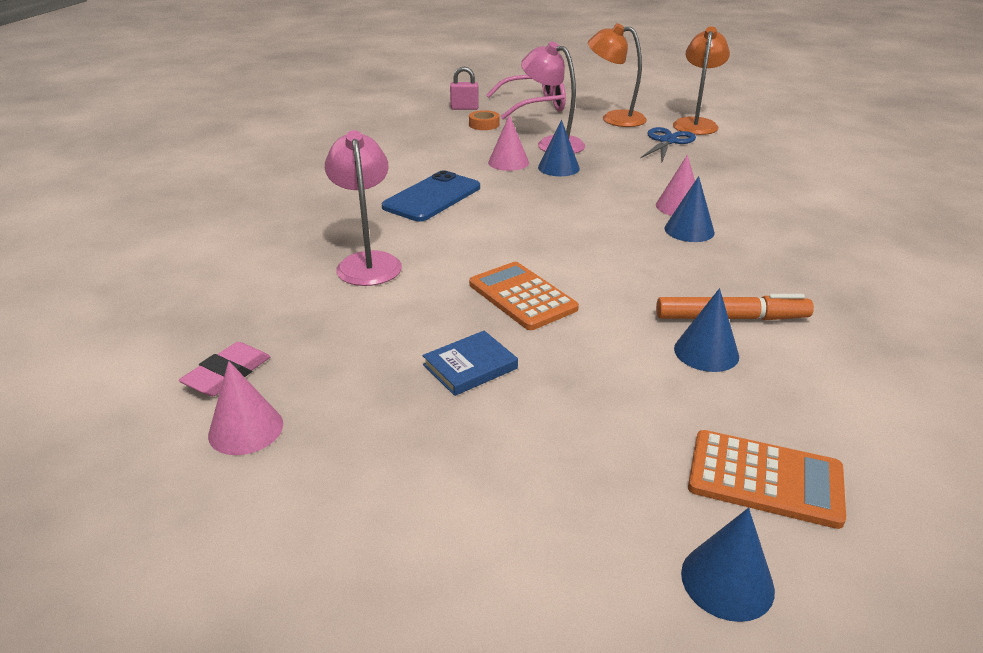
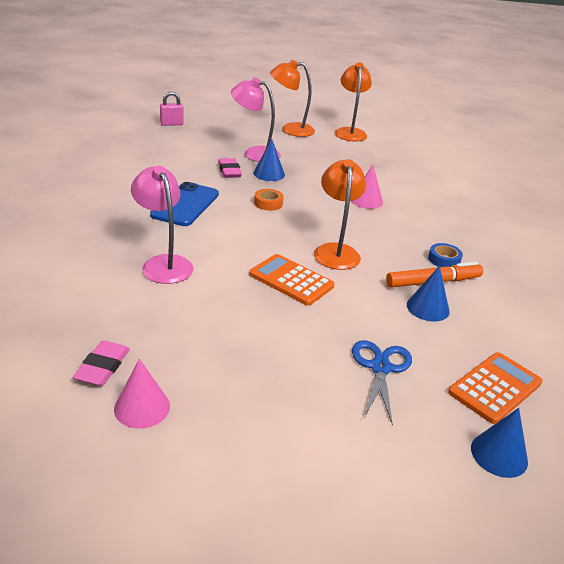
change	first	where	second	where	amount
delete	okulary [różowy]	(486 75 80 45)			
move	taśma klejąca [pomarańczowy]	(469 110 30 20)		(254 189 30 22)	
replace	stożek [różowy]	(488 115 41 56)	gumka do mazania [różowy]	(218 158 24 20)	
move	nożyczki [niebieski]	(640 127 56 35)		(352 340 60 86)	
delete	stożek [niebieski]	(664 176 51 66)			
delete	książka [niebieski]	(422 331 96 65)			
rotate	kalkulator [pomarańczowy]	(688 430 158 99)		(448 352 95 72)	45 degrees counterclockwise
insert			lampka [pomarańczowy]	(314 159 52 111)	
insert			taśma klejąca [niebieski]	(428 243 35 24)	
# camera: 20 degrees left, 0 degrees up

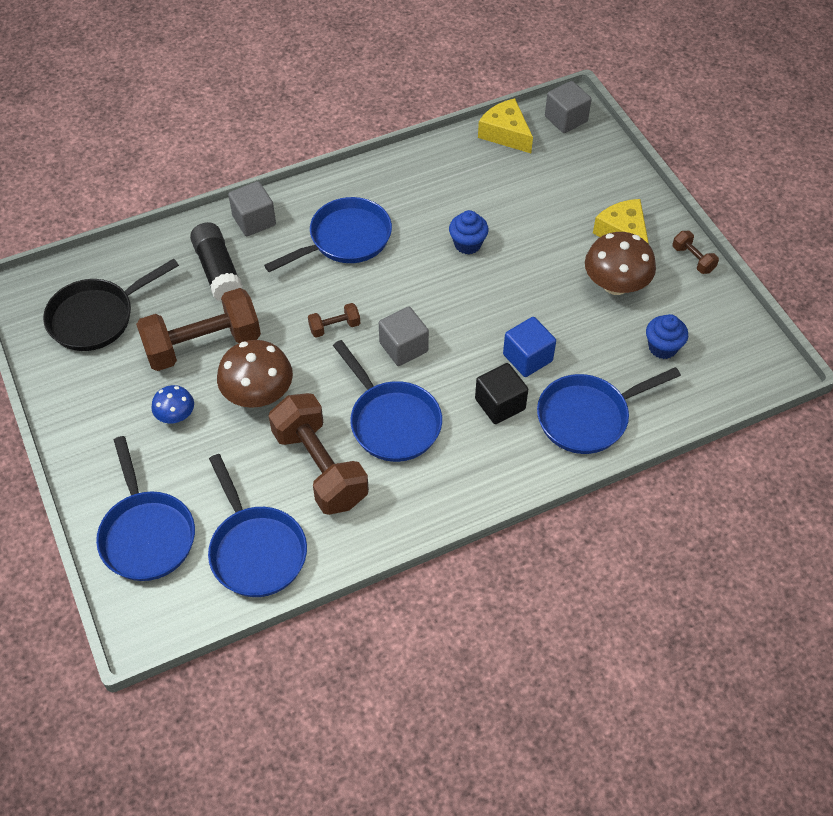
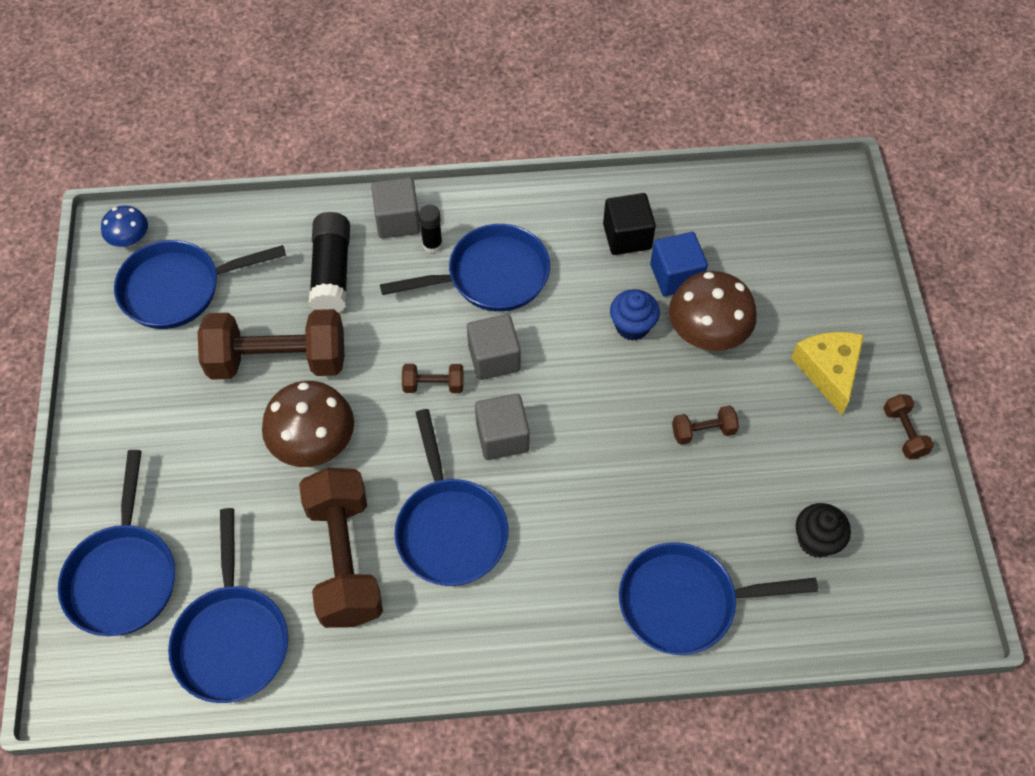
change	first	where	second	where	amount
move	sześcian [szary]	(545 81 47 52)		(467 314 53 66)	
delete	ser [żółty]	(478 98 55 55)			
move	grzyb [brązowy]	(585 232 71 63)		(669 271 88 80)	
recolor	patelnia [czarny]	(43 259 136 92)	patelnia [niebieski]	(114 240 172 89)	
recolor	muffinka [niebieski]	(646 314 42 45)	muffinka [czarny]	(796 503 55 55)	
move	sześcian [niebieski]	(503 317 53 60)		(650 232 58 64)	
move	sześcian [czarny]	(475 363 53 61)		(603 193 53 62)	
move	grzyb [niebieski]	(152 385 42 38)		(101 206 47 41)	
insert			klej w sztyfcie [czarny]	(419 204 24 49)	
insert			hantel [brązowy]	(672 405 67 40)	
# camera: 20 degrees right, 5 degrees up

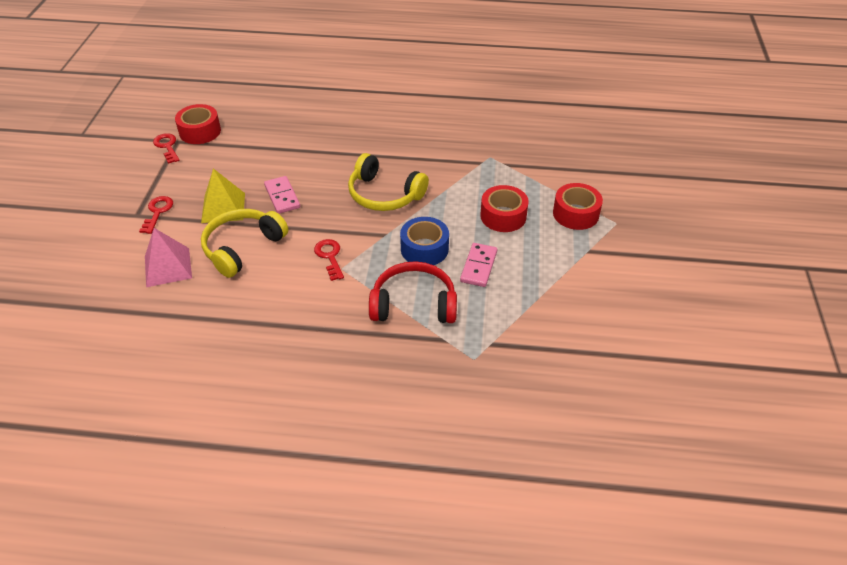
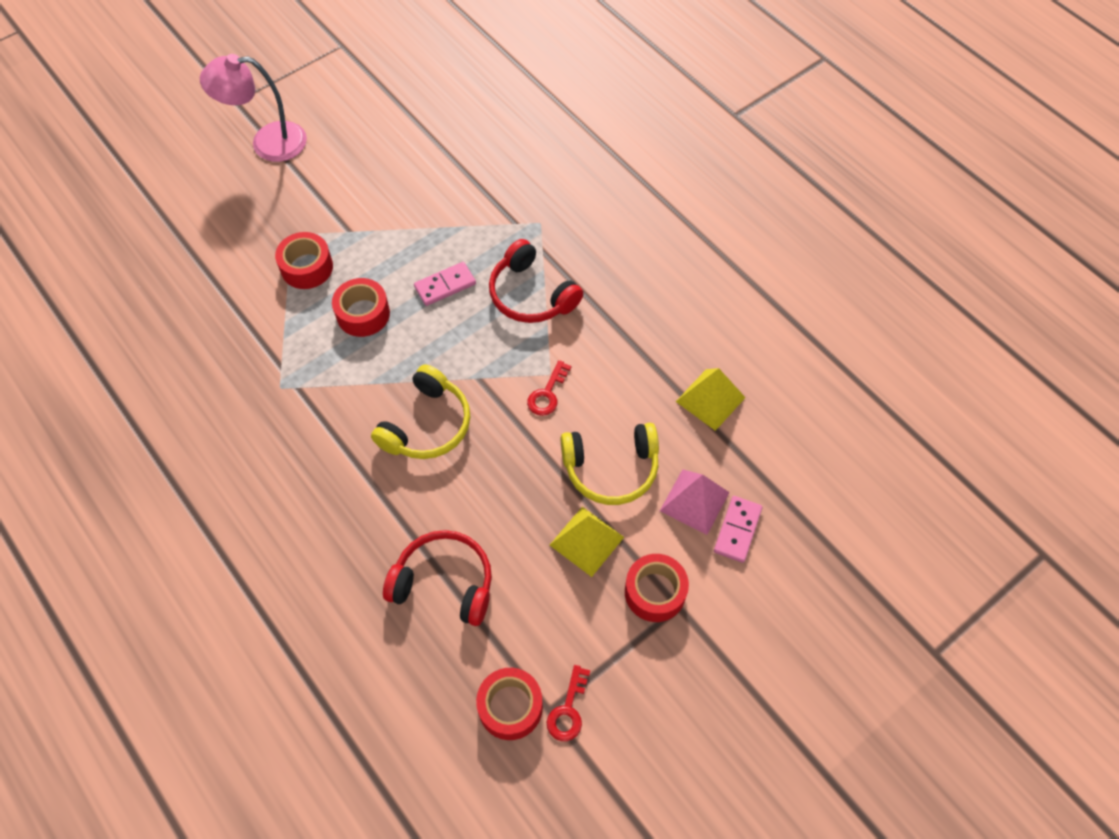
change	first	where	second	where	amount
rotate	słuchawki [żółty]	(348 153 81 58)		(371 365 100 94)	45 degrees clockwise
move	kostka domina [różowy]	(264 176 36 38)		(714 496 48 67)	
replace	klucz [czerwony]	(139 196 34 38)	taśma klejąca [czerwony]	(625 554 64 68)	
delete	taśma klejąca [niebieski]	(400 217 49 48)			
insert			lampka [różowy]	(200 54 107 108)	
insert			piramida [żółty]	(676 368 70 63)	
insert			słuchawki [czerwony]	(383 530 109 96)	
# camera: 135 degrees left, 15 degrees up

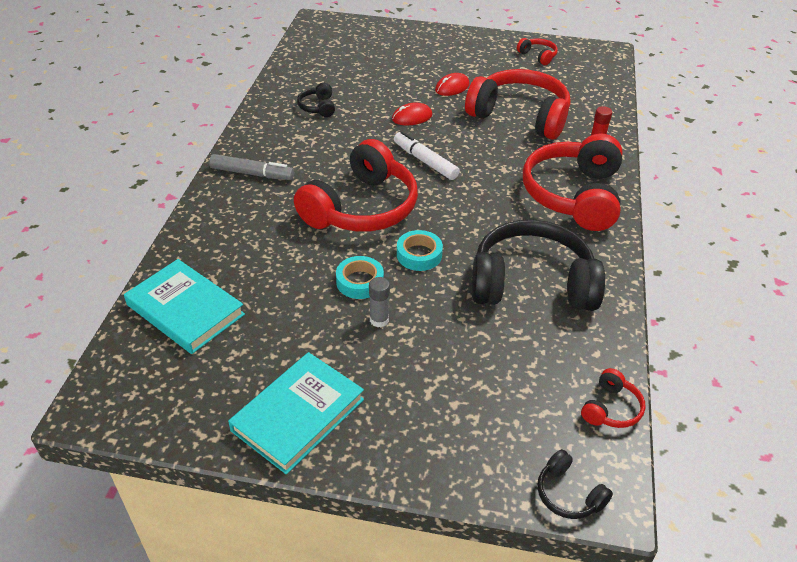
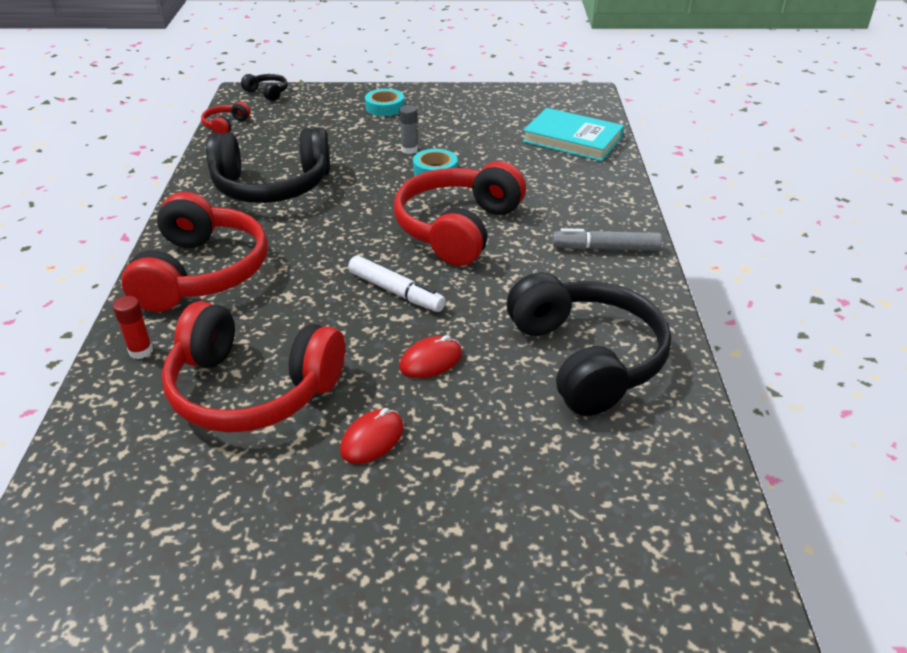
change	first	where	second	where	amount
delete	słuchawki [czerwony]	(517 38 41 27)			
resize	słuchawki [czarny]	(297 83 38 34)		(507 272 164 144)	x2.34
move	taśma klejąca [turkusowy]	(397 230 46 41)		(365 89 40 27)	
delete	książka [turkusowy]	(228 352 136 122)			
# camera: 170 degrees right, 5 degrees down

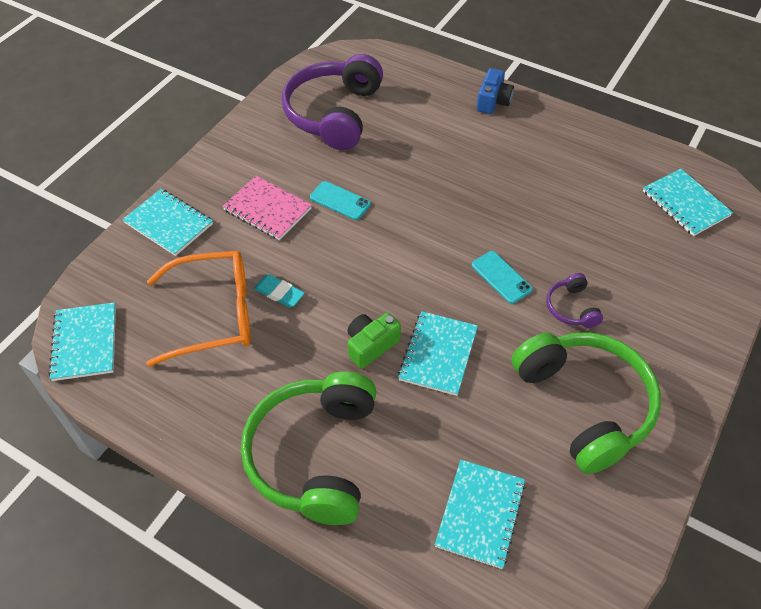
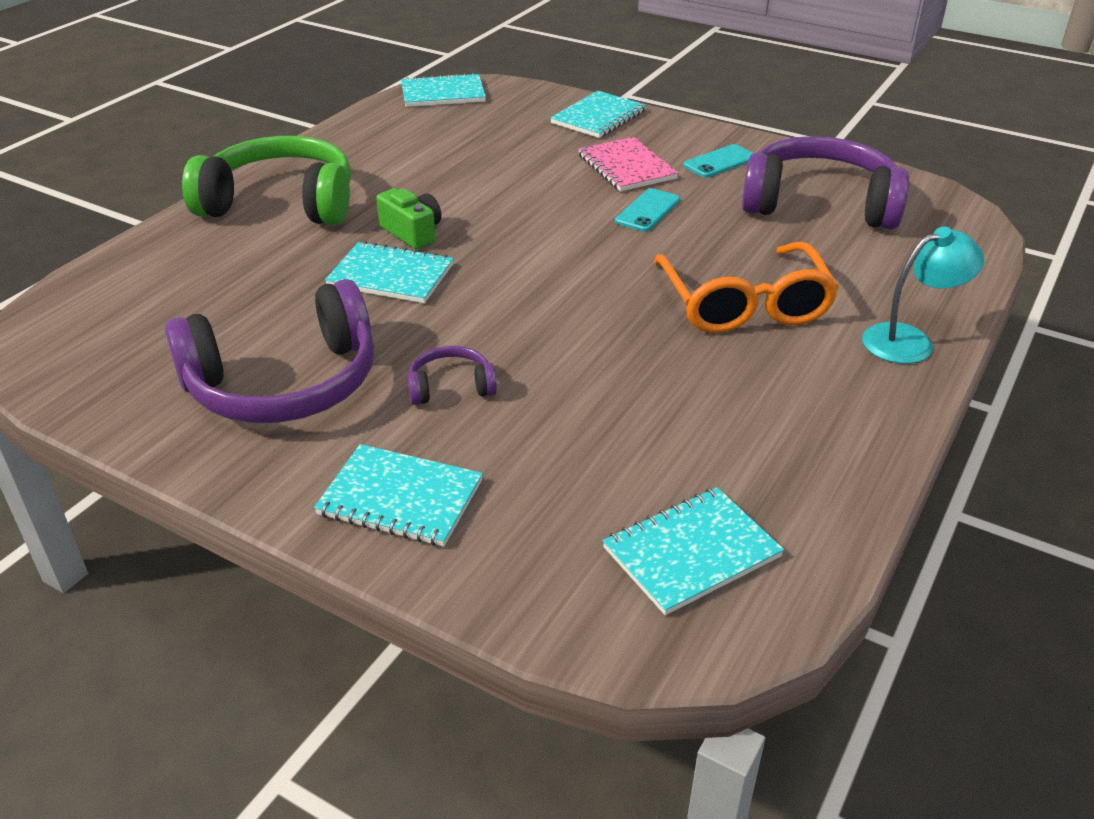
change	first	where	second	where	amount
replace	aparat fotograficzny [niebieski]	(477 68 37 46)	lampka [turkusowy]	(862 227 122 137)	
rotate	zeszyt [różowy]	(222 176 90 64)		(578 137 100 54)	60 degrees counterclockwise
move	okulary [pomarańczowy]	(146 251 105 116)		(654 242 185 91)	
move	telefon [turkusowy]	(472 251 61 53)		(683 144 70 34)	
delete	gumka do mazania [turkusowy]	(254 274 51 34)			
recolor	słuchawki [zielony]	(511 332 150 142)	słuchawki [fioletowy]	(165 279 209 144)	
move	zeszyt [turkusowy]	(435 460 91 109)		(314 444 169 102)	
# camera: 90 degrees right, 15 degrees down

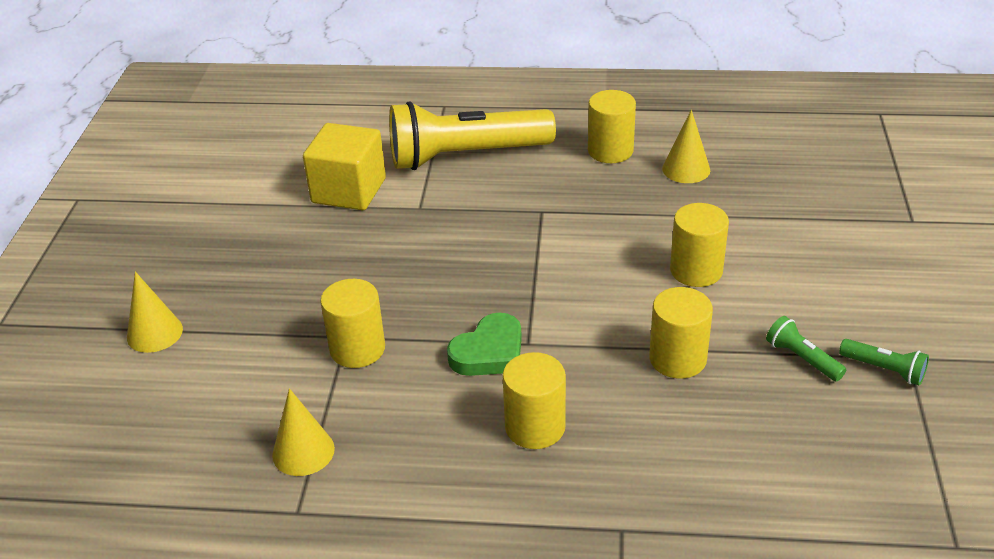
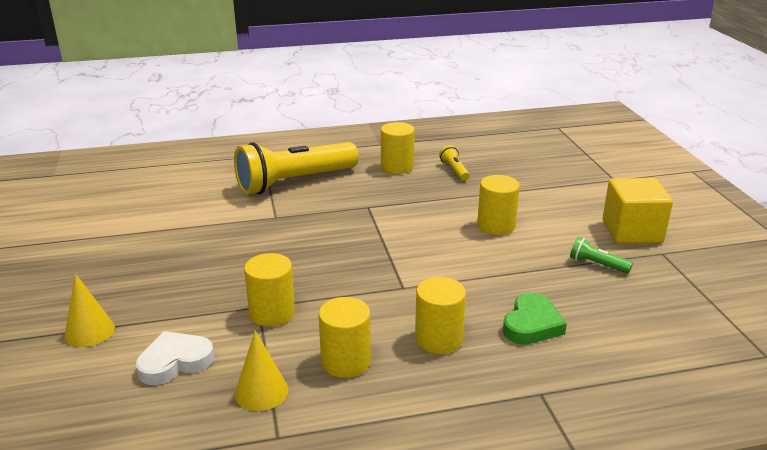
change	first	where	second	where	amount
replace	stożek [żółty]	(662 110 48 73)	latarka [żółty]	(439 145 31 36)	
move	sześcian [żółty]	(303 123 83 87)		(602 178 71 66)	
move	walec [żółty]	(649 287 64 92)		(319 297 52 81)	
move	serce [zielony]	(447 312 75 64)		(503 292 64 52)	
delete	latarka [zielony]	(839 339 90 46)			
insert			serce [biały]	(136 331 78 54)	
# camera: 20 degrees left, 10 degrees down

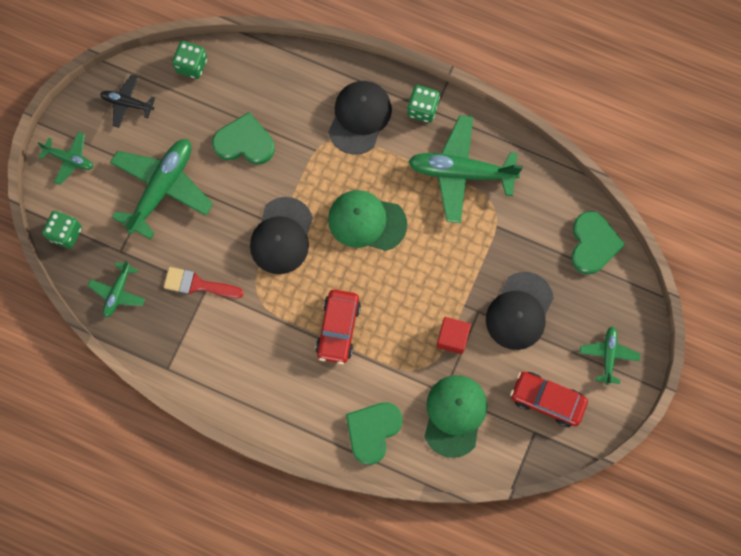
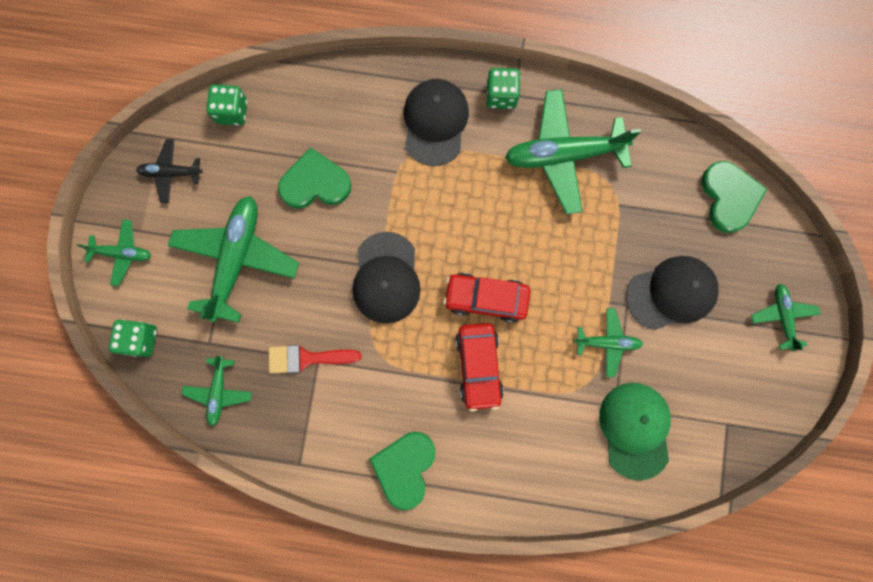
change	first	where	second	where	amount
delete	czapka [zielony]	(328 190 79 61)			
rotate	czapka [czarny]	(486 272 68 78)		(626 256 93 74)	120 degrees counterclockwise
replace	sześcian [czerwony]	(436 317 35 37)	samolot [zielony]	(574 308 69 69)	
move	samochód [czerwony]	(510 372 78 55)		(443 273 88 50)	
move	serce [zielony]	(346 402 57 63)		(369 432 66 78)	
# camera: 15 degrees left, 5 degrees up

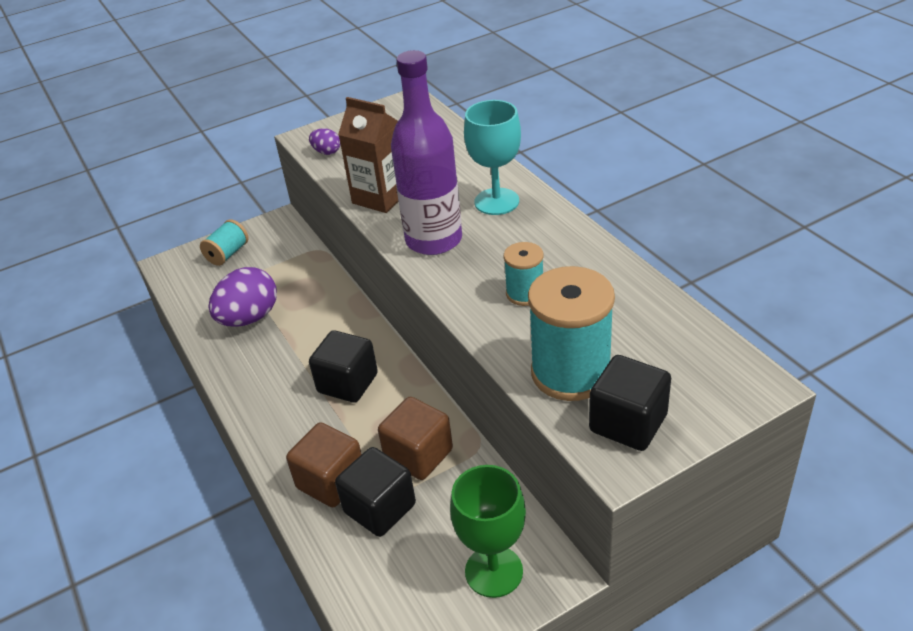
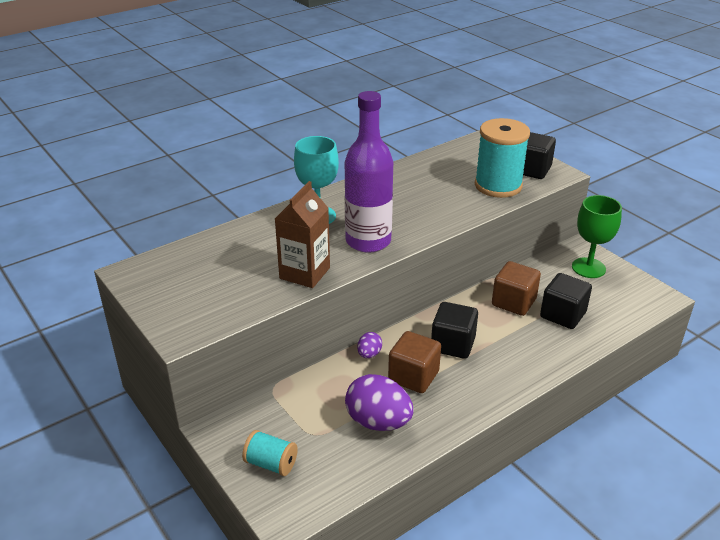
change	first	where	second	where	amount
move	jajko [fioletowy]	(309 128 31 27)		(357 332 25 26)	
delete	szpulka [turkusowy]	(504 242 39 64)			
move	sześcian [brązowy]	(286 422 76 85)		(388 331 53 62)	
# camera: 100 degrees left, 5 degrees down

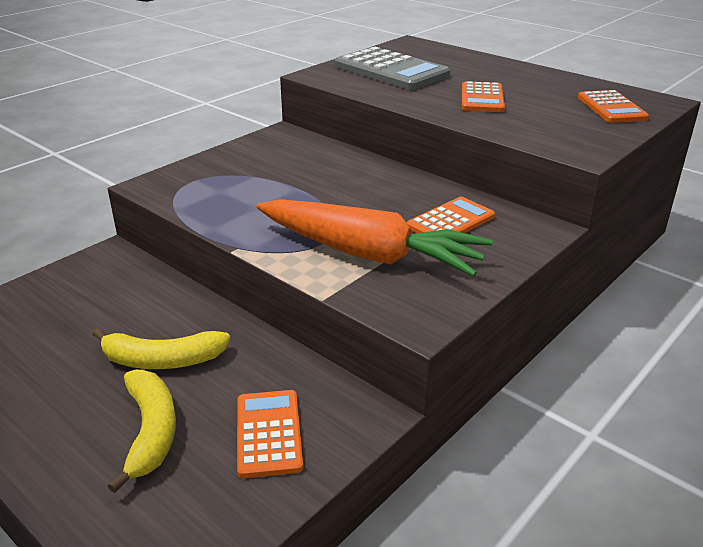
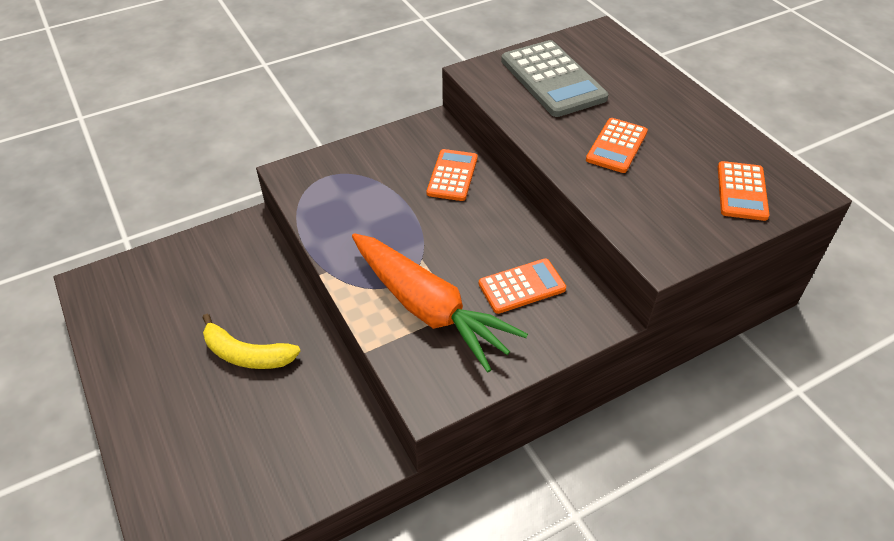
change	first	where	second	where	amount
delete	banan [żółty]	(108 369 68 124)			
move	kalkulator [pomarańczowy]	(237 390 66 88)		(427 149 51 52)	
# camera: 20 degrees right, 15 degrees up

